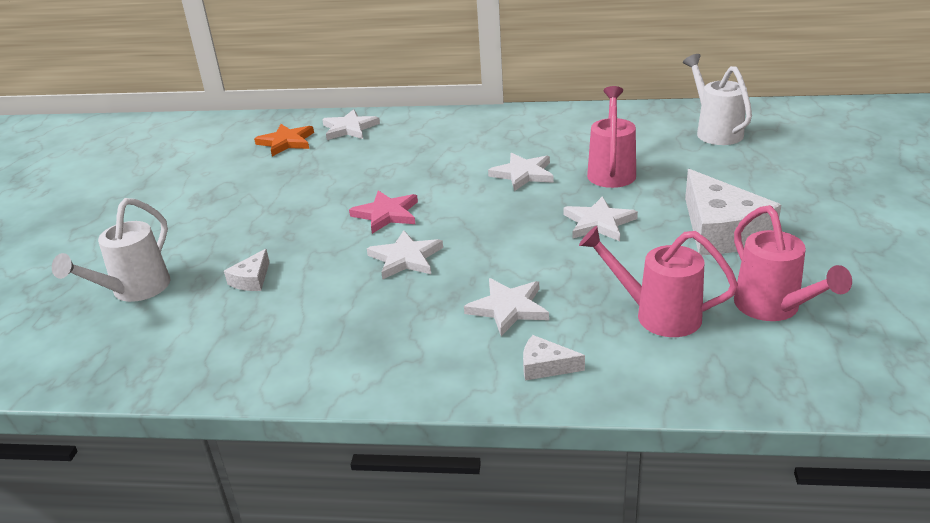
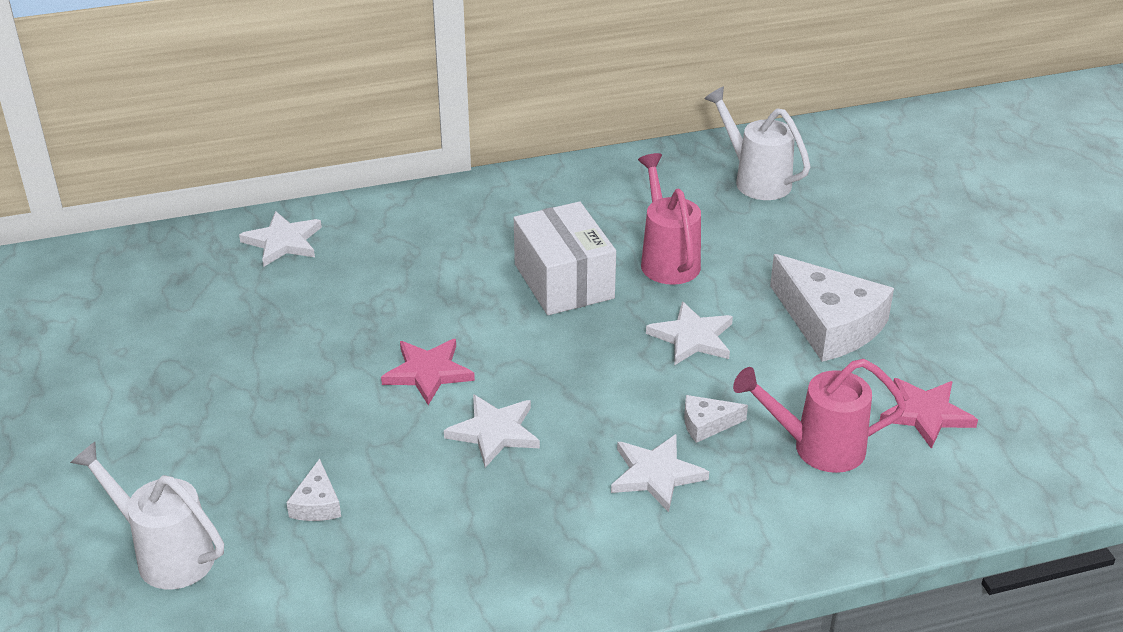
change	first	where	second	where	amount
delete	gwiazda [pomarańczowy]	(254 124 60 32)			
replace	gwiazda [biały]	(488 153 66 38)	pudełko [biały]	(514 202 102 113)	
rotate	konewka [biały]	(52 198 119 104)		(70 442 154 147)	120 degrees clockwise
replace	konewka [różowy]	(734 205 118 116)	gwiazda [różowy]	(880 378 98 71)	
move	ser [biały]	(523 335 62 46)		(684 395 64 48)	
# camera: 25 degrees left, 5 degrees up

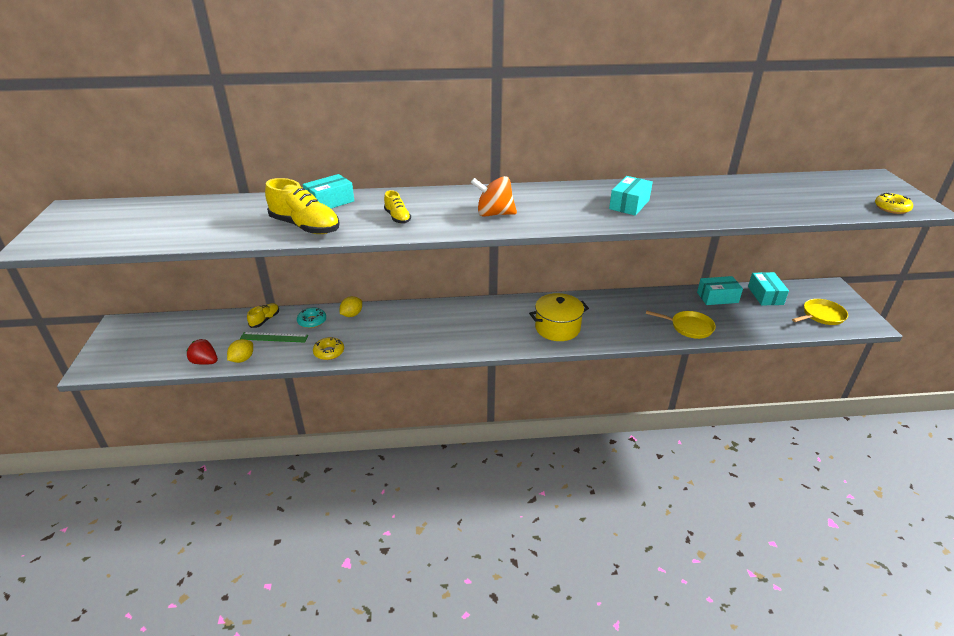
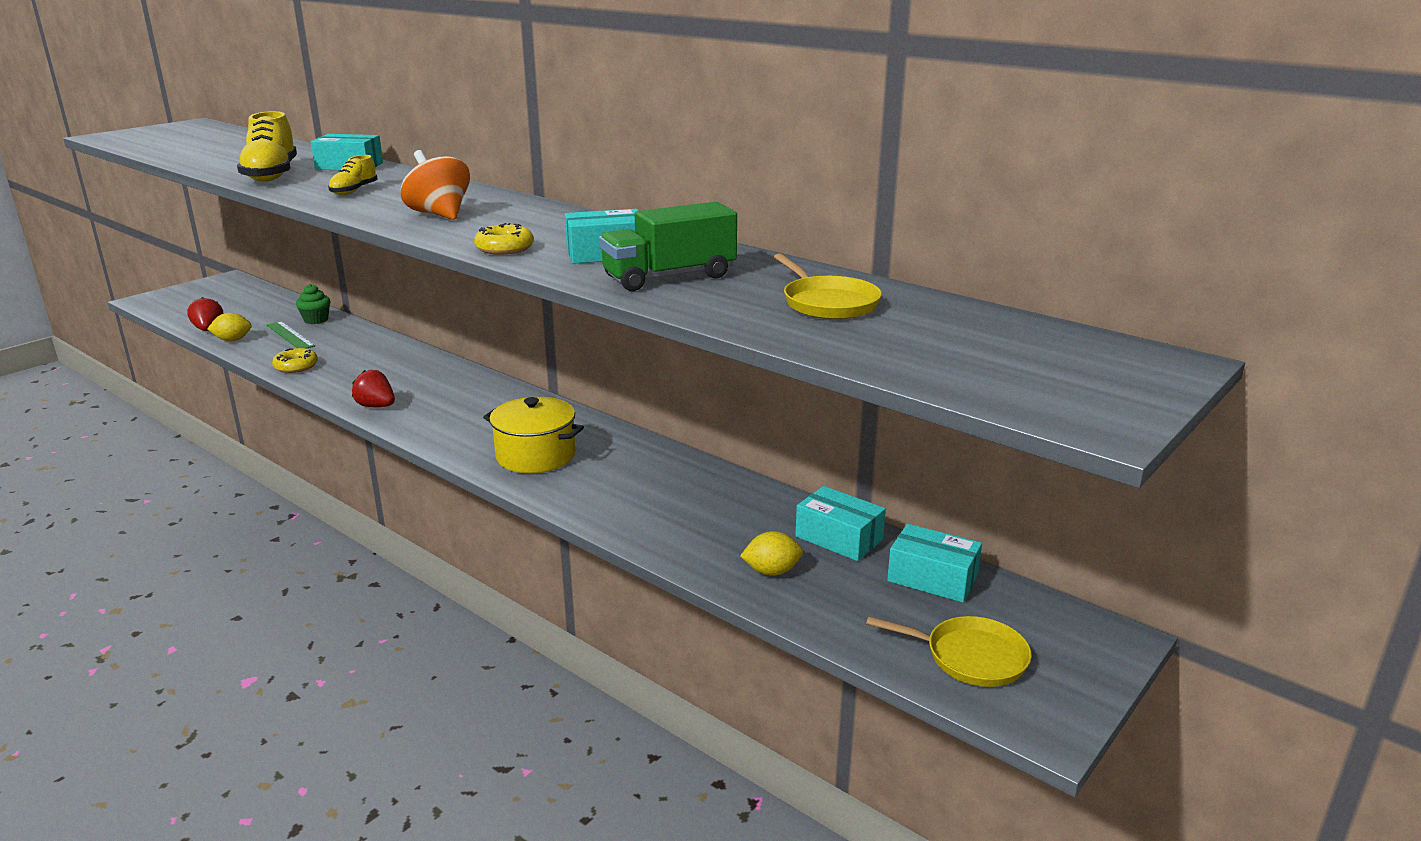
change	first	where	second	where	amount
move	donut [żółty]	(875 193 38 21)		(474 223 60 32)	
rotate	pudełko [turkusowy]	(748 272 41 33)		(887 524 95 79)	75 degrees clockwise
move	cytryna [żółty]	(340 296 22 21)		(740 531 63 45)	
replace	but [żółty]	(247 303 32 25)	muffinka [zielony]	(296 284 34 40)	
delete	donut [turkusowy]	(297 308 29 20)			
move	patelnia [żółty]	(646 310 70 29)		(774 254 108 65)	
insert			ciężarówka [zielony]	(599 202 138 89)	
insert			truskawka [czerwony]	(352 370 43 37)	
# camera: 45 degrees right, 10 degrees down

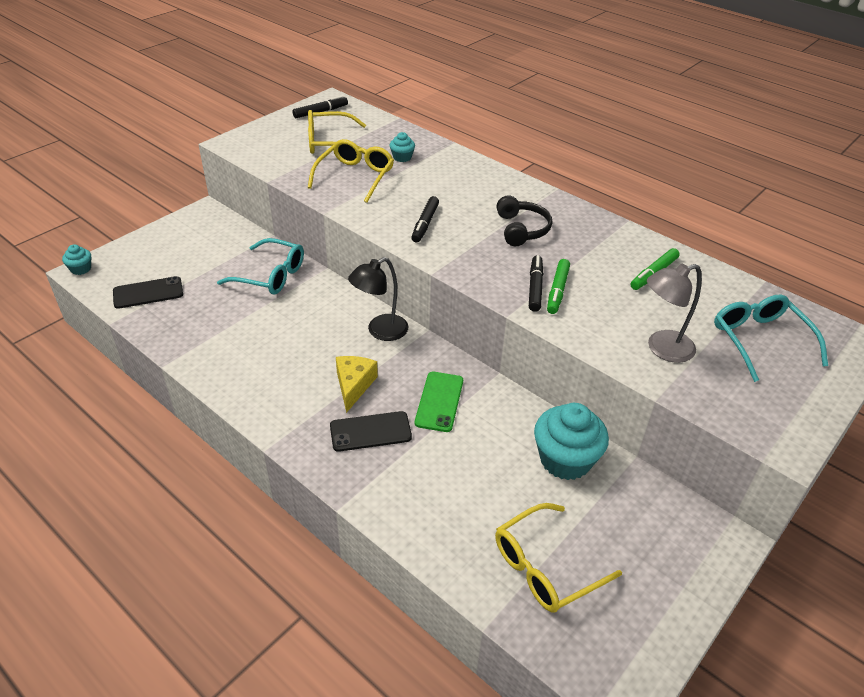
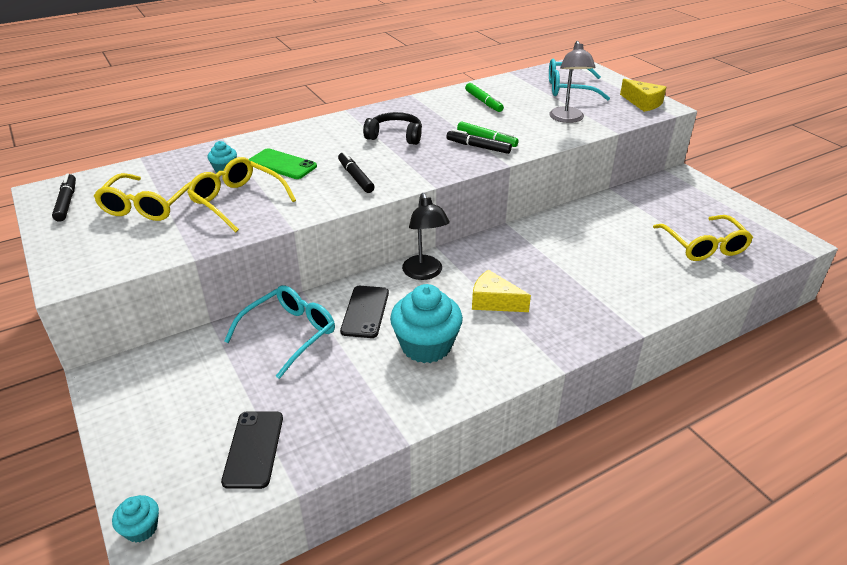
change	first	where	second	where	amount
rotate	flamaster [czarny]	(411 196 28 47)		(338 151 37 42)	150 degrees counterclockwise
move	telefon [zielony]	(415 372 48 60)		(249 148 68 31)	
move	muffinka [turkusowy]	(534 403 75 77)		(390 284 73 79)	
move	telefon [czarny]	(330 411 82 41)		(340 286 49 52)	
insert			ser [żółty]	(620 79 46 33)	
# camera: 70 degrees left, 5 degrees down

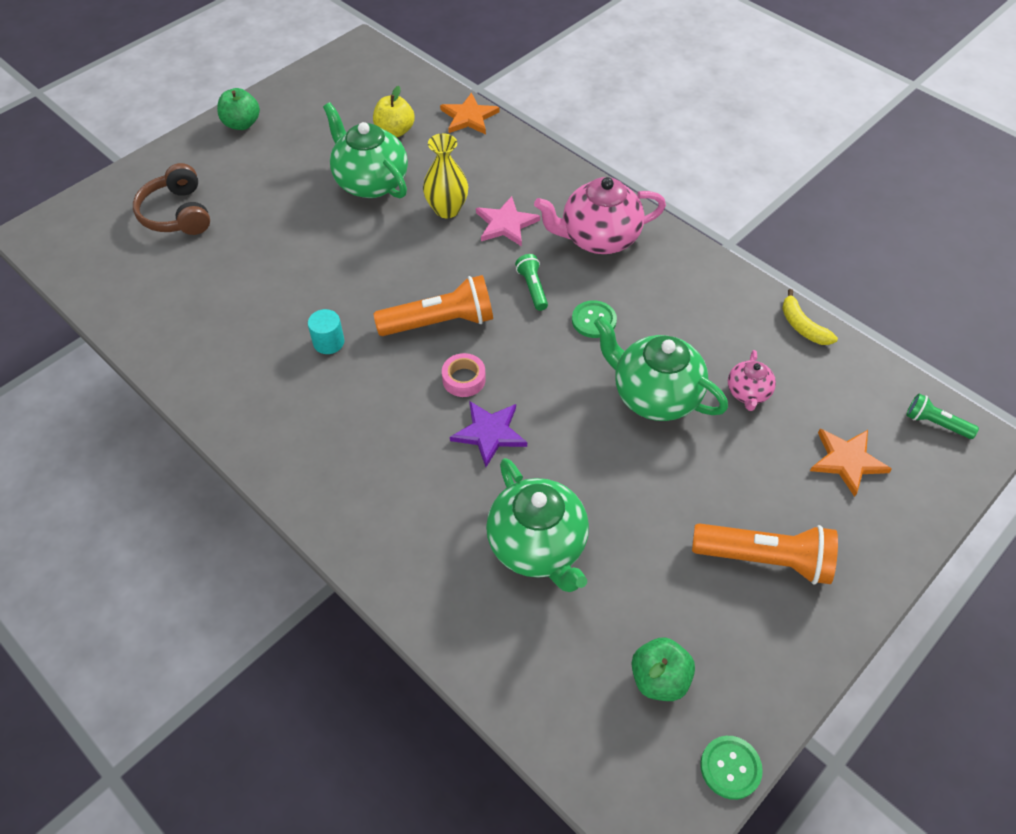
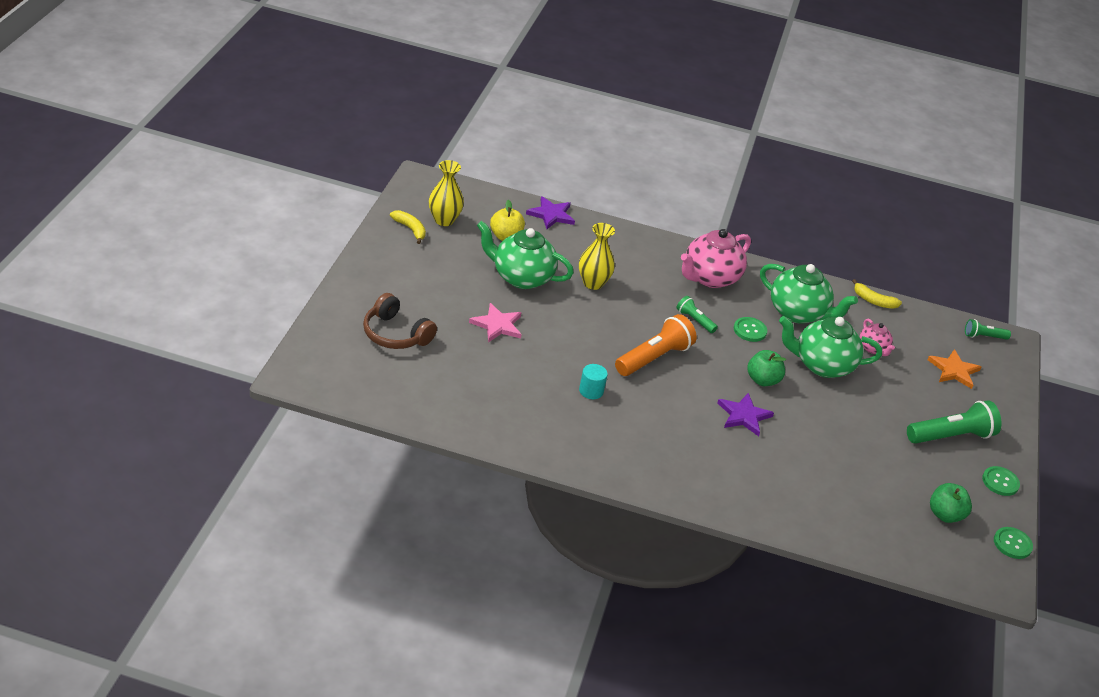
change	first	where	second	where	amount
move	jabłko [zielony]	(217 88 43 42)		(747 350 39 36)	
recolor	gwiazda [pomarańczowy]	(440 93 60 42)	gwiazda [fioletowy]	(526 196 49 33)	
move	gwiazda [różowy]	(476 196 64 50)		(469 303 53 39)	
delete	taśma klejąca [różowy]	(442 353 44 44)			
move	imbryk [zielony]	(486 458 103 134)		(760 264 98 60)	
recolor	latarka [pomarańczowy]	(692 523 146 61)	latarka [zielony]	(907 400 95 44)	
insert			wazon [żółty]	(429 160 35 66)	
insert			banan [żółty]	(390 210 36 34)	
insert			guzik [zielony]	(982 466 38 30)	
# camera: 35 degrees left, 15 degrees down

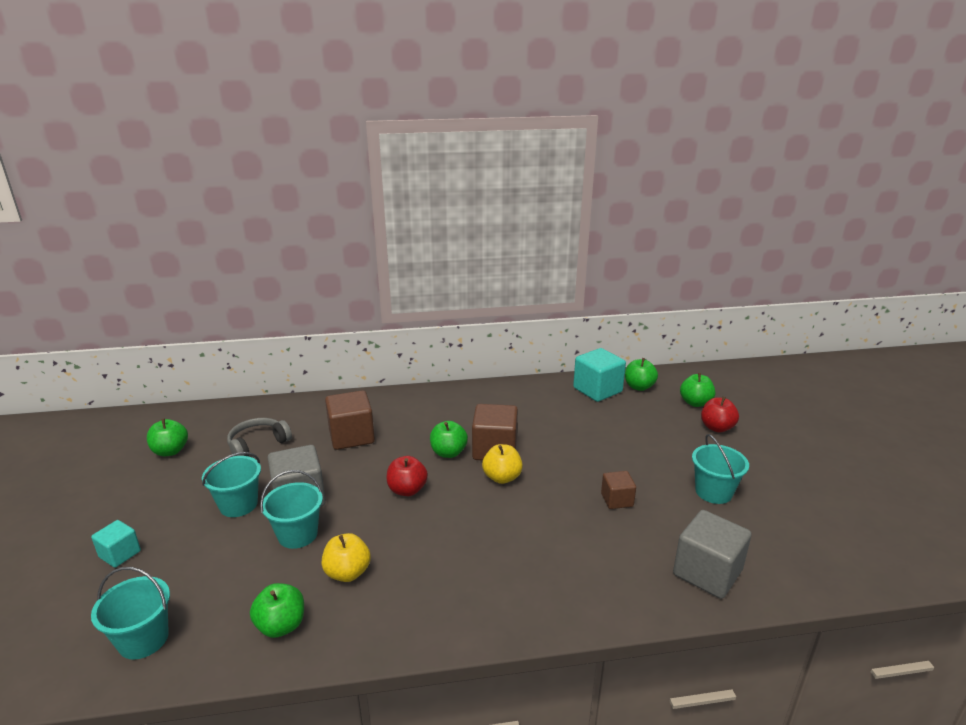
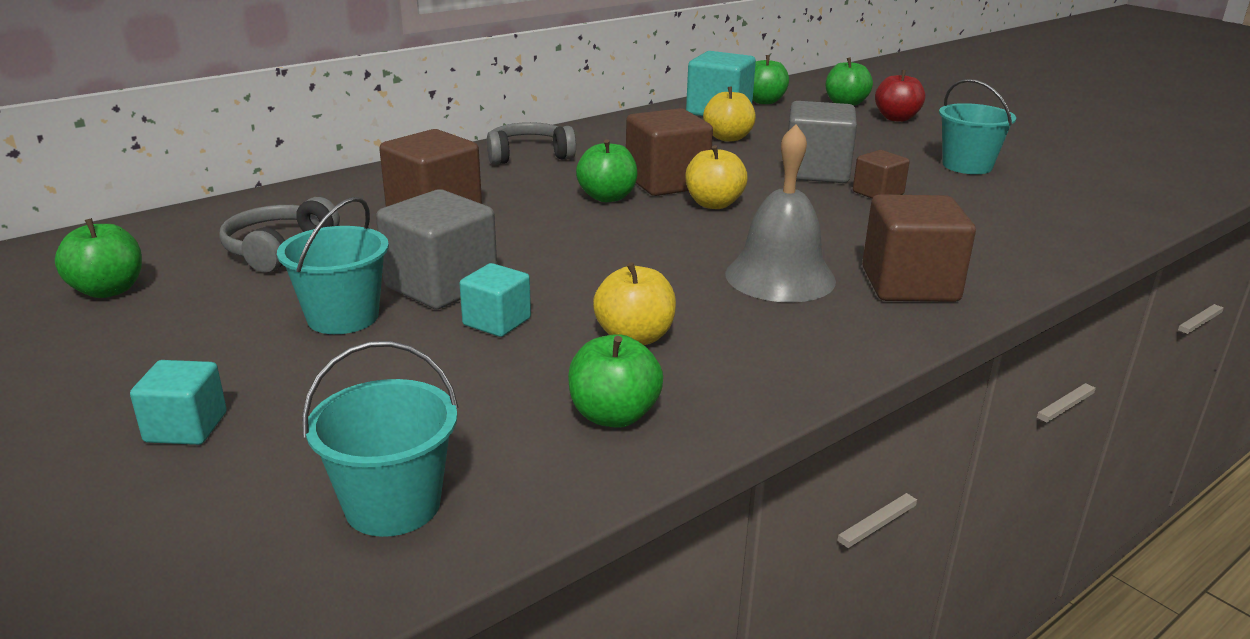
change	first	where	second	where	amount
delete	jabłko [czerwony]	(387 456 41 40)			
replace	wiadro [turkusowy]	(260 470 63 79)	sześcian [turkusowy]	(459 263 72 74)	
move	sześcian [szary]	(673 510 79 89)		(784 101 73 82)	
insert			jabłko [żółty]	(703 86 53 56)	
insert			słuchawki [szary]	(487 122 89 43)	
insert			dzwonek [szary]	(725 124 111 179)	
insert			sześcian [brązowy]	(862 194 114 108)	
# camera: 30 degrees left, 0 degrees up

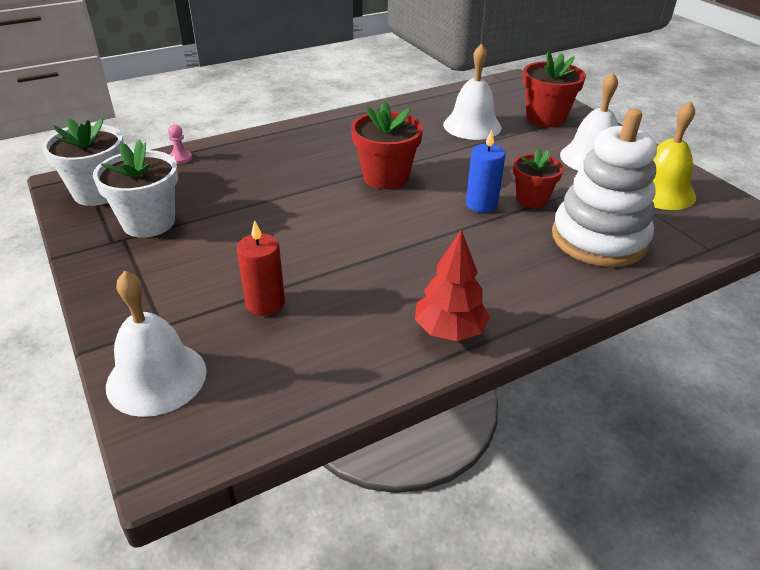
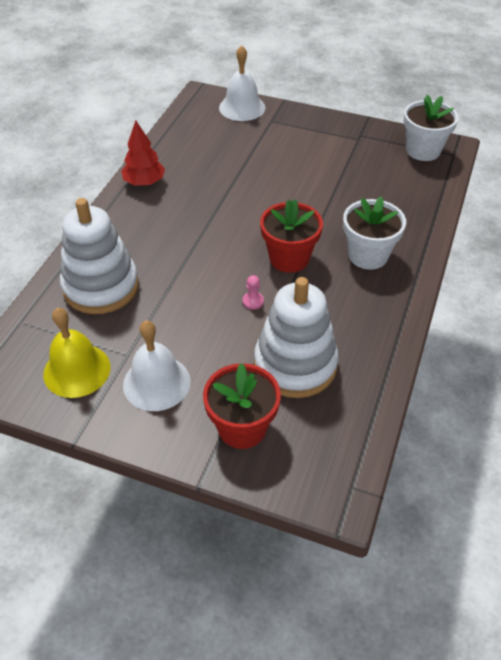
change	first	where	second	where	amount
replace	dzwonek [biały]	(443 44 59 96)	zabawka nakładanka [biały]	(254 277 85 121)	
move	pionek [różowy]	(168 124 24 40)		(243 275 21 35)	
delete	świeca [niebieski]	(466 129 40 84)			
move	doniczka [biały]	(93 140 85 98)		(343 197 63 73)	
delete	doniczka [czerwony]	(513 148 50 60)			
delete	świeca [czerwony]	(237 220 48 96)			
# camera: 140 degrees right, 10 degrees up

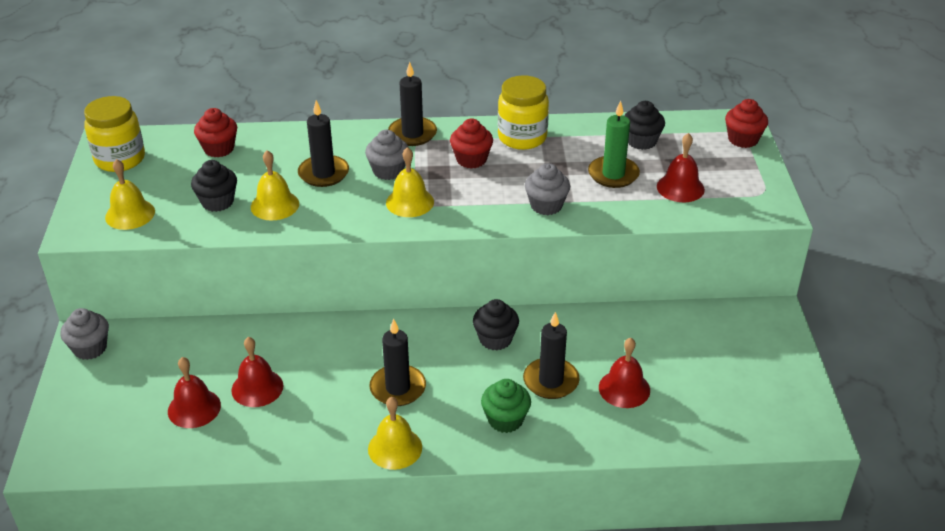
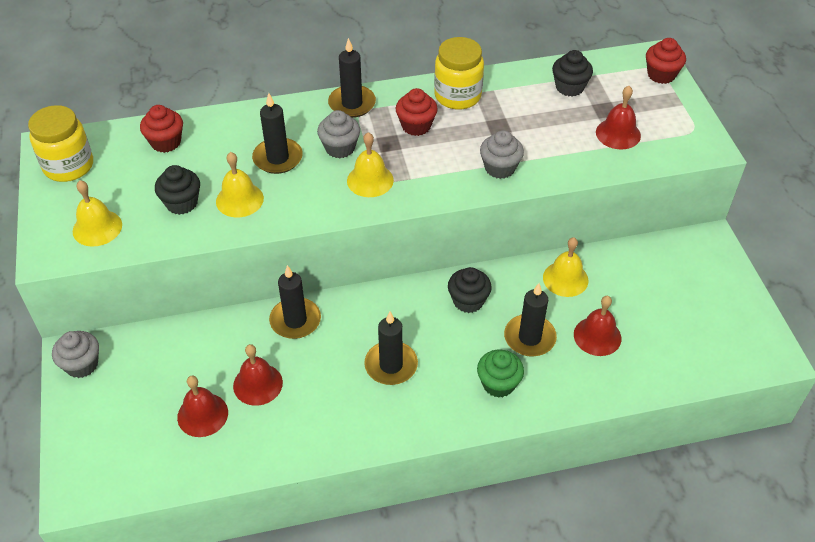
change	first	where	second	where	amount
delete	świeca [zielony]	(588 101 52 87)			
move	dzwonek [żółty]	(368 397 54 73)		(543 237 45 60)	
insert			świeca [czarny]	(269 265 52 74)	
# camera: 10 degrees left, 10 degrees up

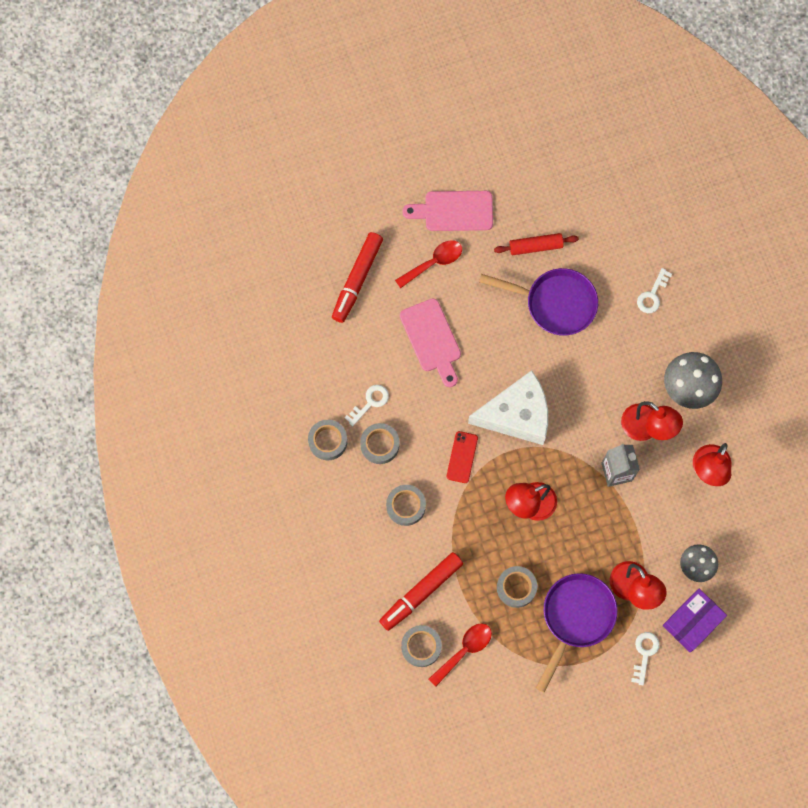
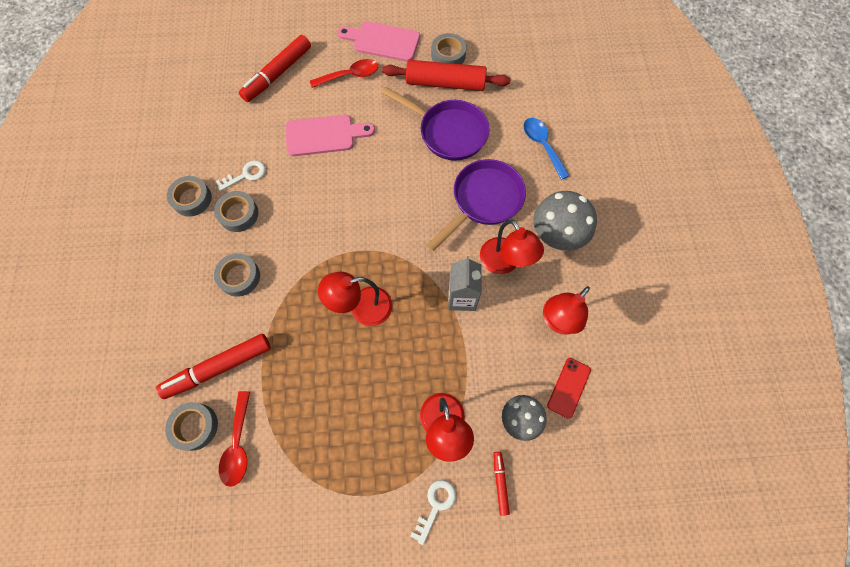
change	first	where	second	where	amount
resize	wałek do ciasta [czerwony]	(494 233 85 22)		(382 60 129 31)	x1.58
replace	klucz [biały]	(637 268 35 45)	łyżka [niebieski]	(523 118 47 62)	
rotate	deska do krojenia [różowy]	(400 298 61 89)		(285 115 90 41)	90 degrees counterclockwise
delete	ser [biały]	(468 370 80 75)			
move	telefon [czerwony]	(447 431 31 52)		(547 358 44 61)	
move	taśma klejąca [szary]	(497 566 40 42)		(431 33 36 31)	
move	patelnia [fioletowy]	(536 573 81 120)		(426 159 100 92)	
replace	pudełko [fioletowy]	(663 589 64 63)	flamaster [czerwony]	(493 452 17 64)	
rotate	łyżka [czerwony]	(429 623 63 64)		(219 391 31 96)	120 degrees clockwise
# camera: 15 degrees right, 5 degrees down

